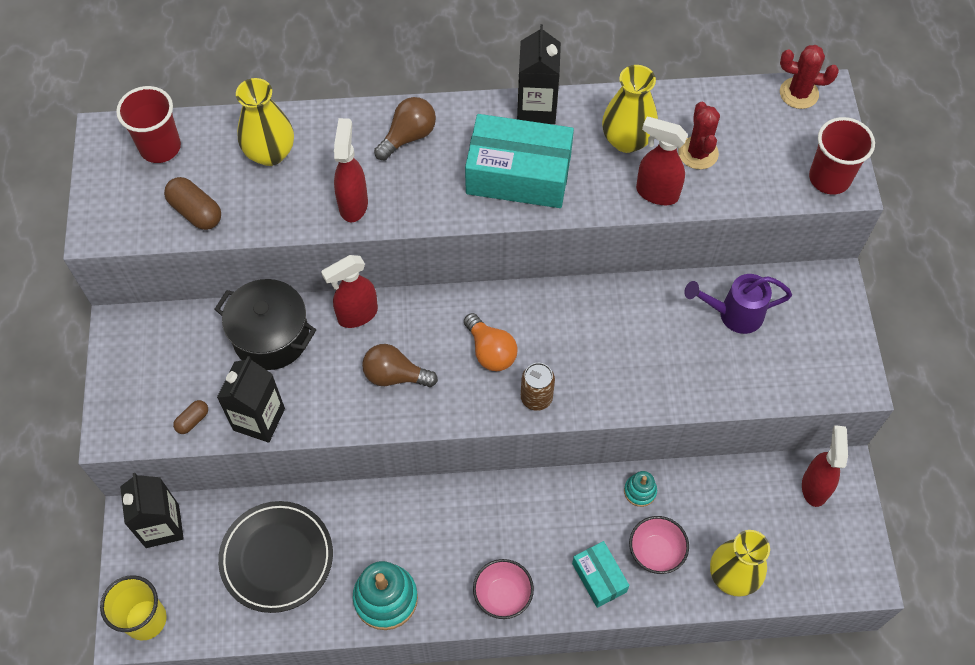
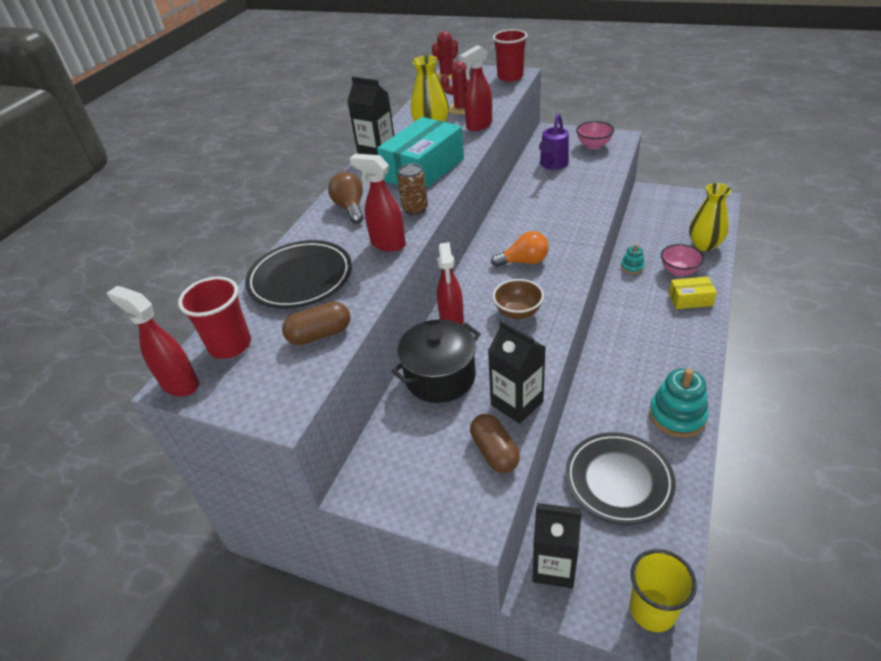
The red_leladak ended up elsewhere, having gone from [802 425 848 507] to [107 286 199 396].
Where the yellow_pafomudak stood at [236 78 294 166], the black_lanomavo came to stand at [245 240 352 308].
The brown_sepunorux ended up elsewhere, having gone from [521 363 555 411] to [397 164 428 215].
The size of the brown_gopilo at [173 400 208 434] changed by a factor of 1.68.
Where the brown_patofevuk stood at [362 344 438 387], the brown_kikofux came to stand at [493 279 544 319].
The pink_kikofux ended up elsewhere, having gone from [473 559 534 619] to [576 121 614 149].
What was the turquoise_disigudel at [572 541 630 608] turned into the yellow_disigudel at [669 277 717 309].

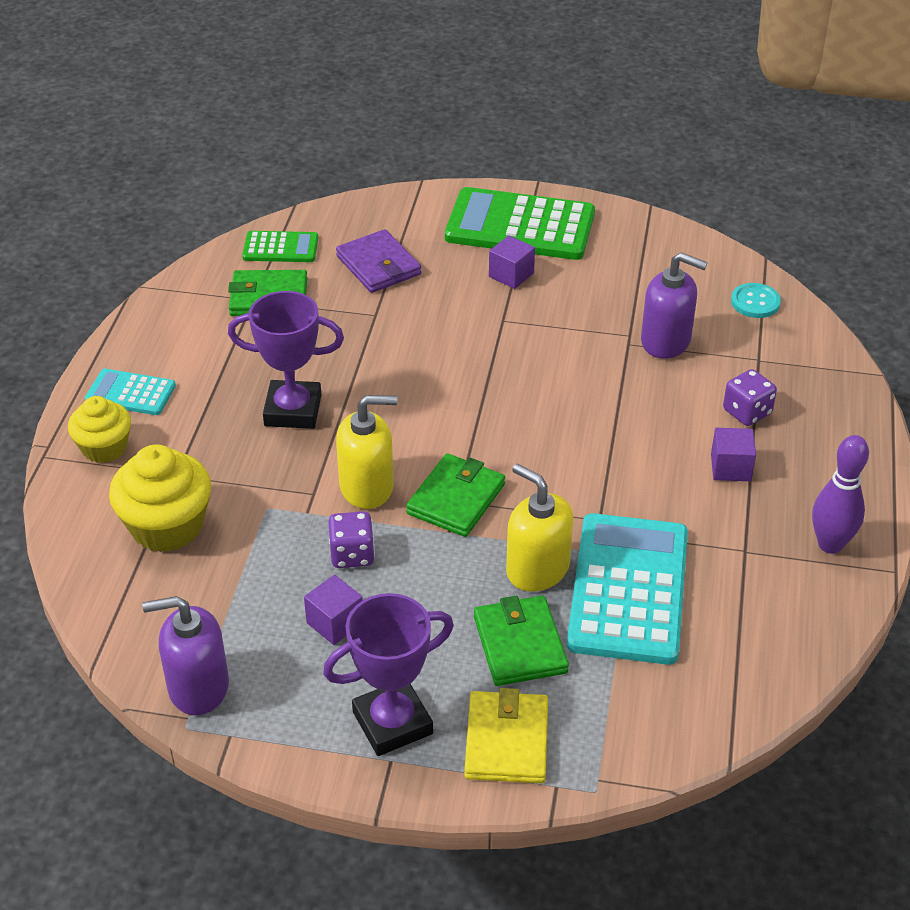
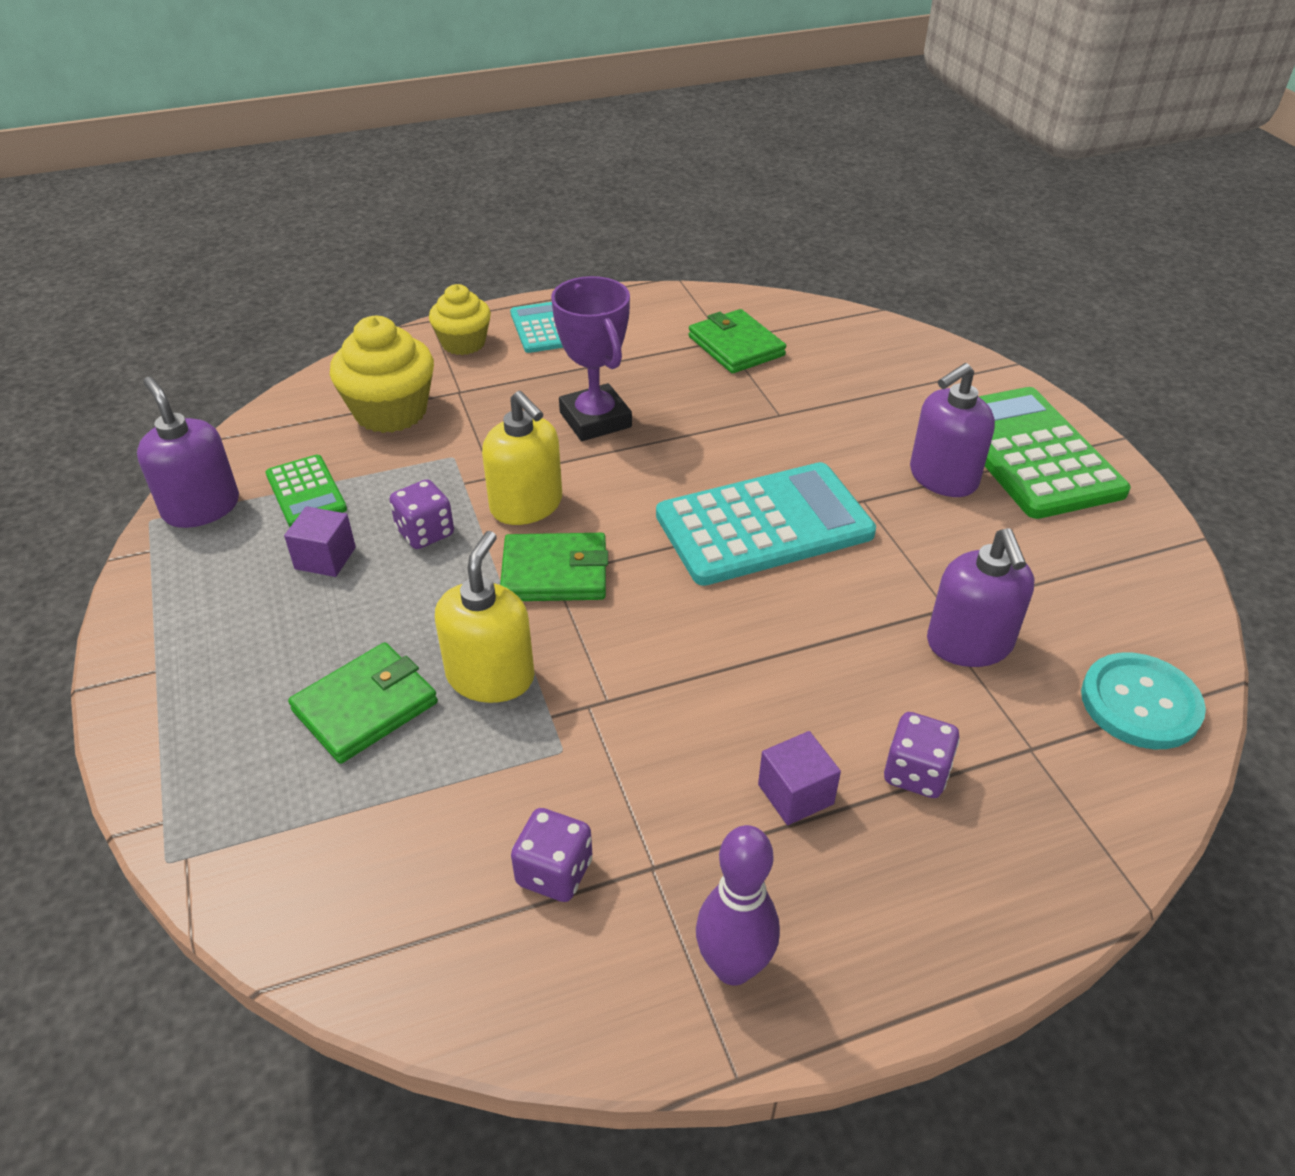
The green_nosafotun ended up elsewhere, having gone from [242 231 318 262] to [266 455 347 527].
The second view gained the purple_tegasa at [511 808 592 902].
The turquoise_nosafotun ended up elsewhere, having gone from [567 513 688 665] to [656 462 876 586].
Where the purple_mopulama stood at [489 235 535 289], the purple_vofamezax came to stand at [910 363 995 497].
The size of the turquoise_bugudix at [731 283 781 318] changed by a factor of 1.52.
The second view lost the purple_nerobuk at [323 593 454 756].
The second view lost the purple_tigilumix at [336 229 421 293].
The second view lost the yellow_tigilumix at [464 688 548 783].

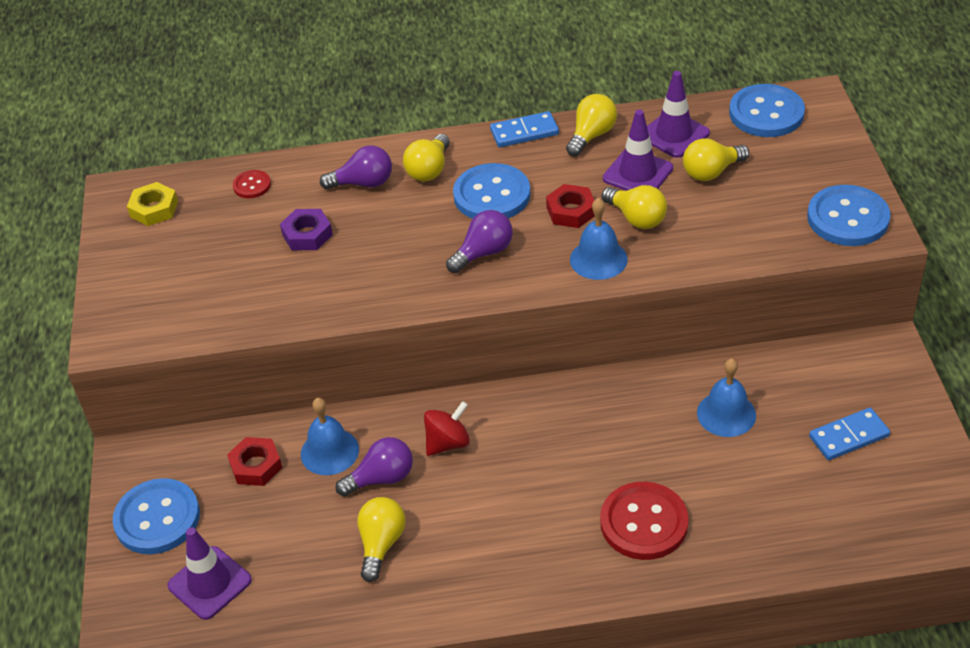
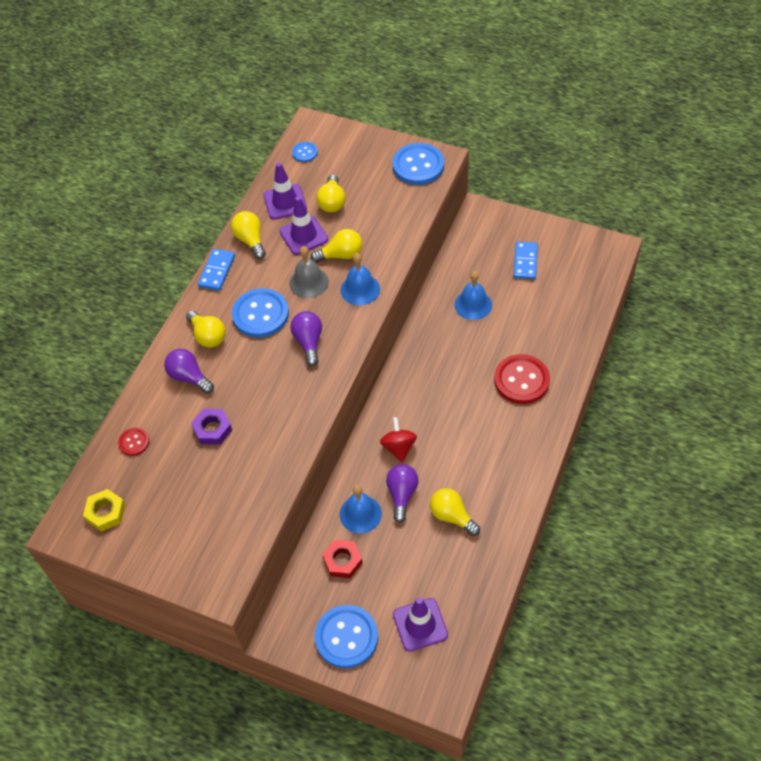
The purple_patofevuk at [320 146 392 190] ended up facing another way, 75 degrees counterclockwise from before.
Where the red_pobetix stood at [546 184 595 228], the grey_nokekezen came to stand at [289 246 329 298].
The size of the blue_bugudix at [729 84 805 137] changed by a factor of 0.50.

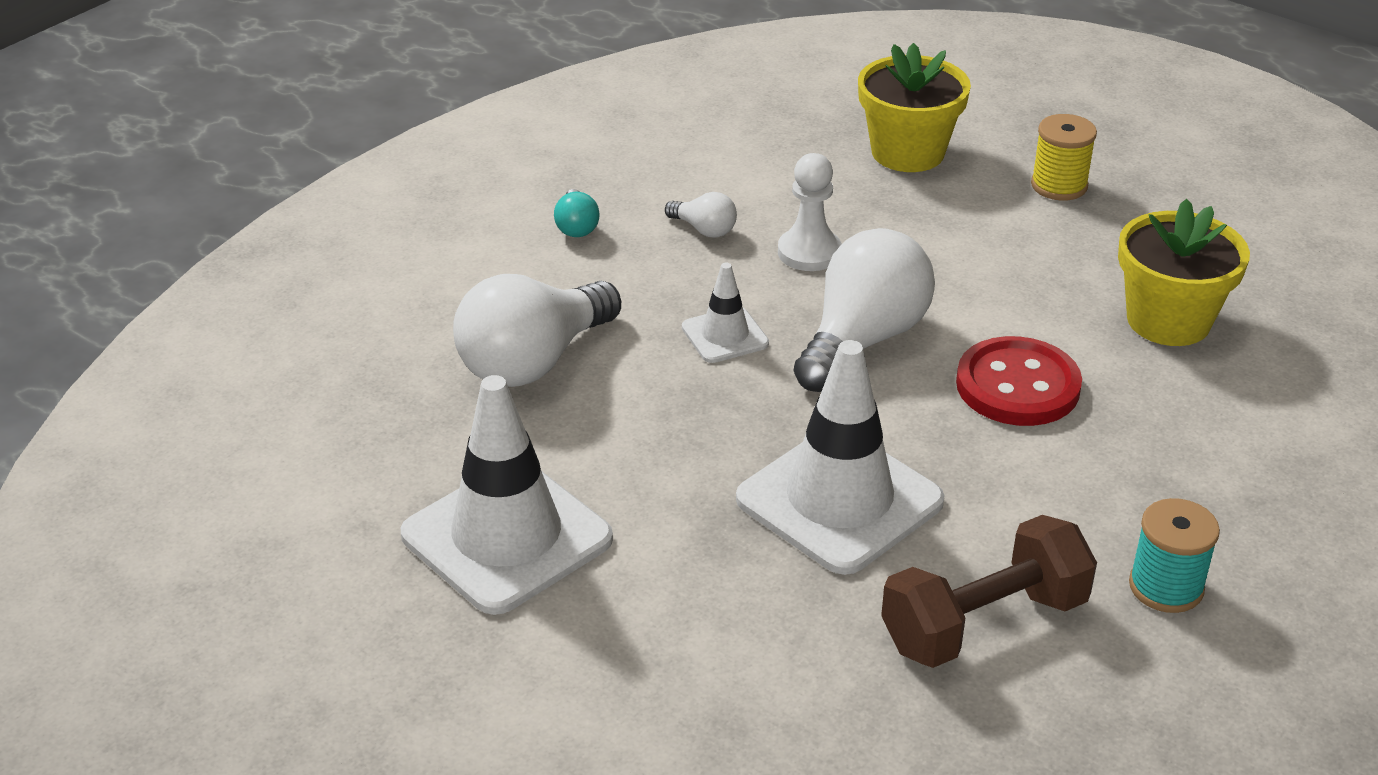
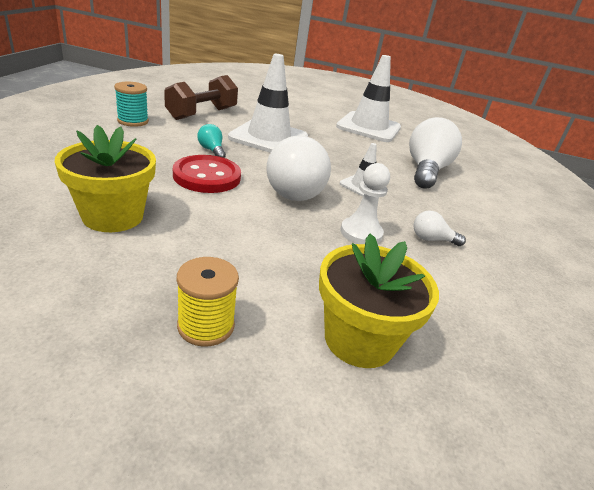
The turquoise_patofevuk ended up elsewhere, having gone from [554 189 600 237] to [197 124 226 158].

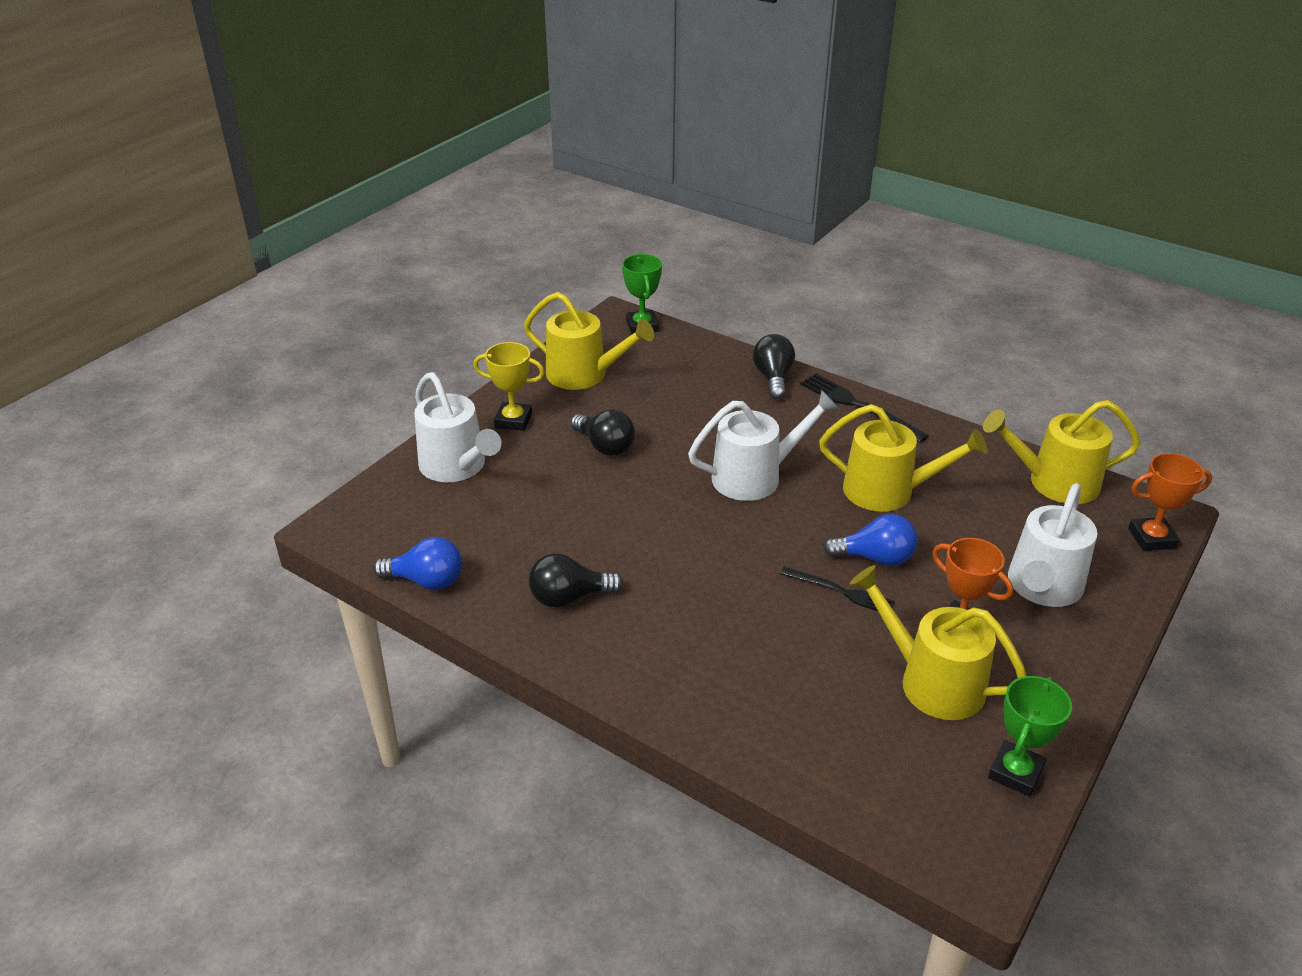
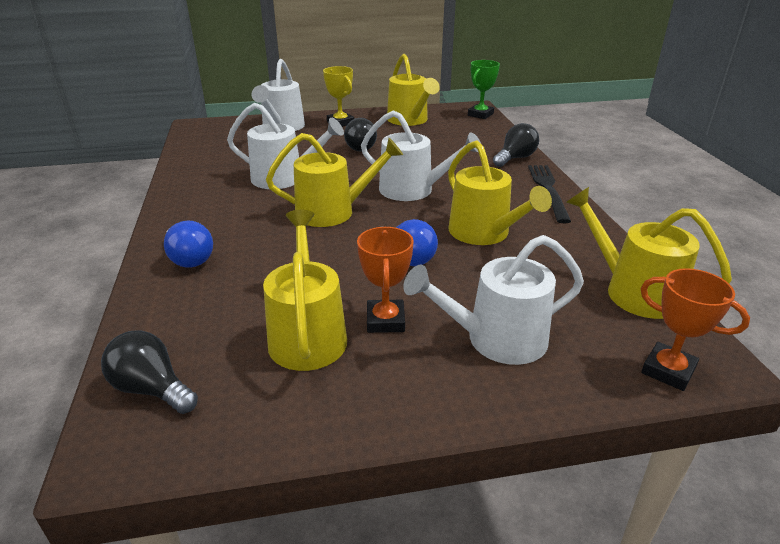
The black_patofevuk ended up elsewhere, having gone from [529 553 623 607] to [101 330 198 414].
The blue_patofevuk ended up elsewhere, having gone from [373 537 462 590] to [164 221 213 268].
The second view gained the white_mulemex at [227 103 344 189].
The second view gained the yellow_mulemex at [266 133 403 227].
The second view lost the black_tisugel at [780 567 895 611].
The second view lost the green_nerobuk at [988 676 1072 797].

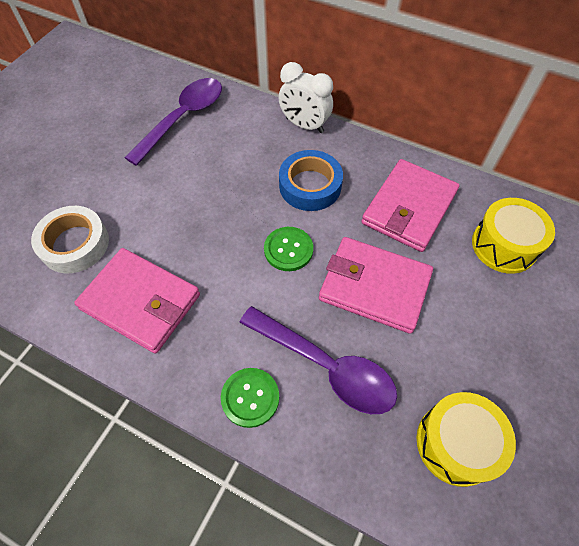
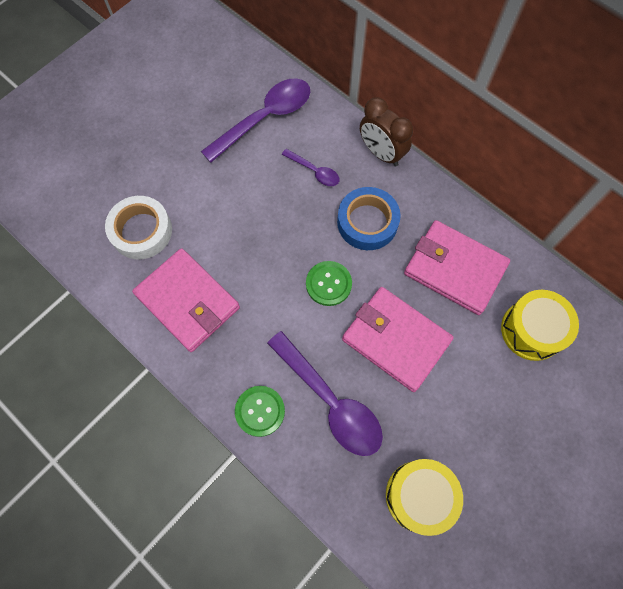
The second view gained the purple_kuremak at [282 149 339 186].
What was the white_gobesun at [278 62 333 133] turned into the brown_gobesun at [360 98 413 167].
The pink_tigilumix at [361 159 460 252] ended up facing another way, 75 degrees clockwise from before.

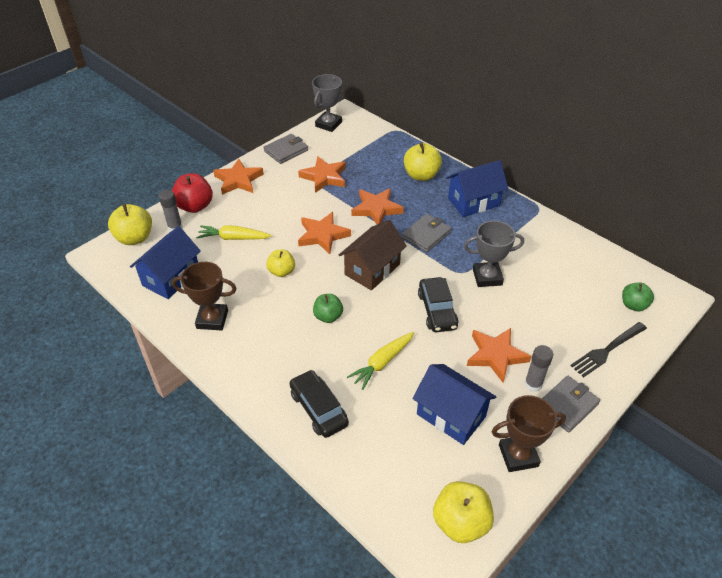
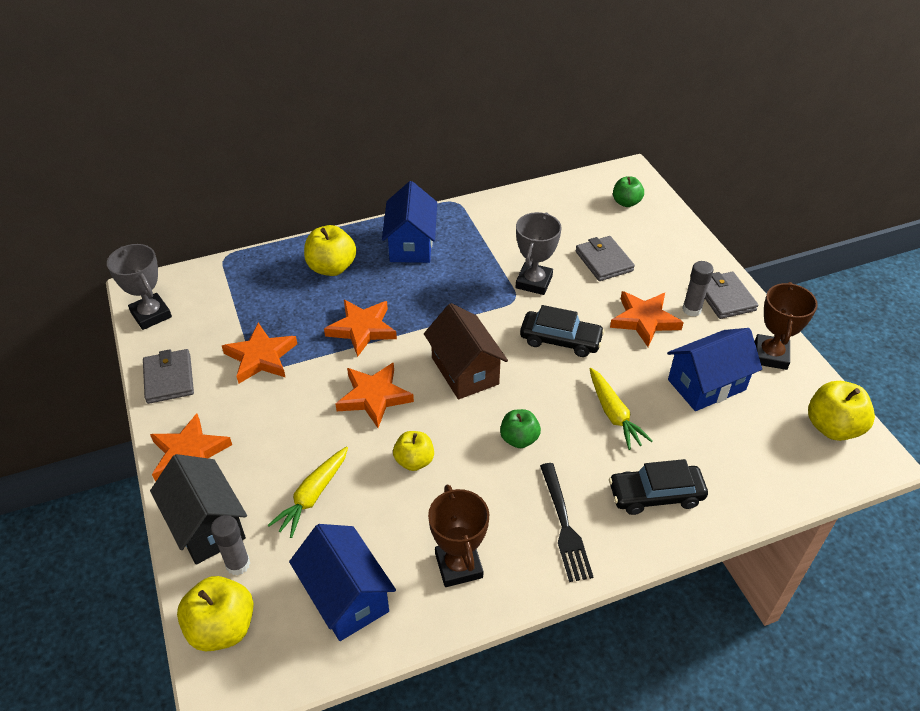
Where the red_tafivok stood at [172 173 213 213], the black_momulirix came to stand at [150 454 247 565].
The brown_nerobuk at [172 262 237 330] ended up facing another way, 45 degrees counterclockwise from before.
The black_tisugel ended up elsewhere, having gone from [570 322 647 377] to [540 463 593 582].
The grey_tigilumix ended up elsewhere, having gone from [402 214 452 252] to [575 236 635 281].

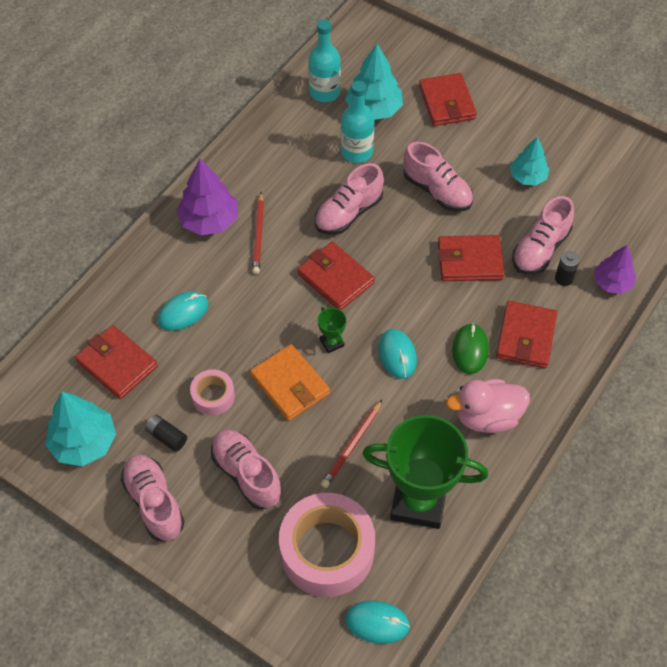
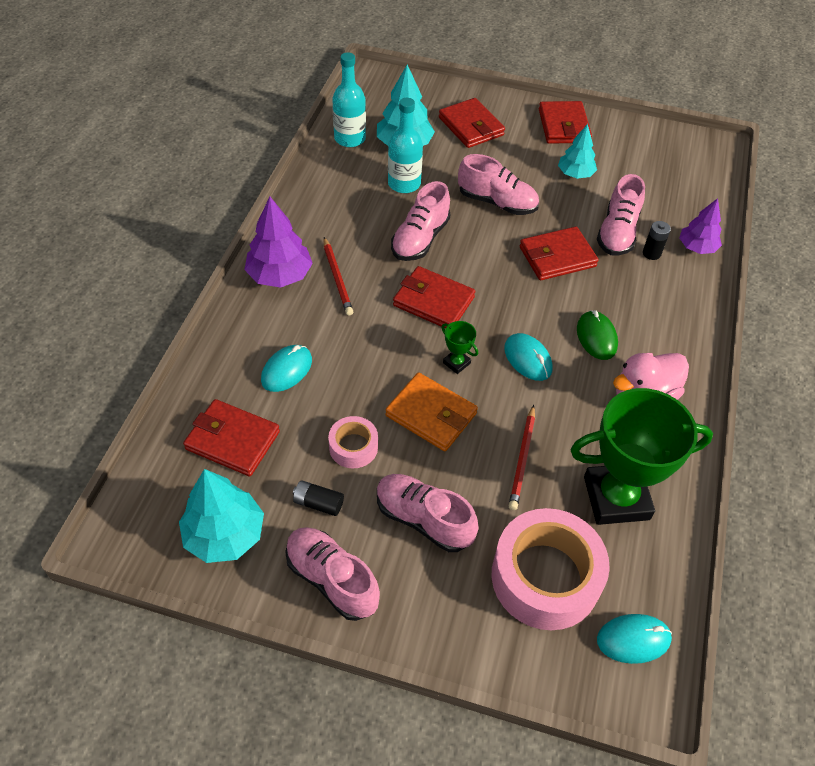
The red_tigilumix ended up elsewhere, having gone from [496 301 557 369] to [539 101 592 144].

